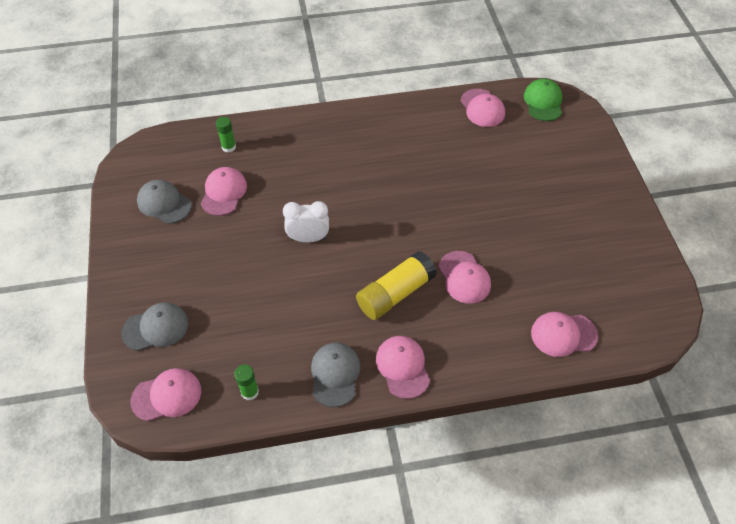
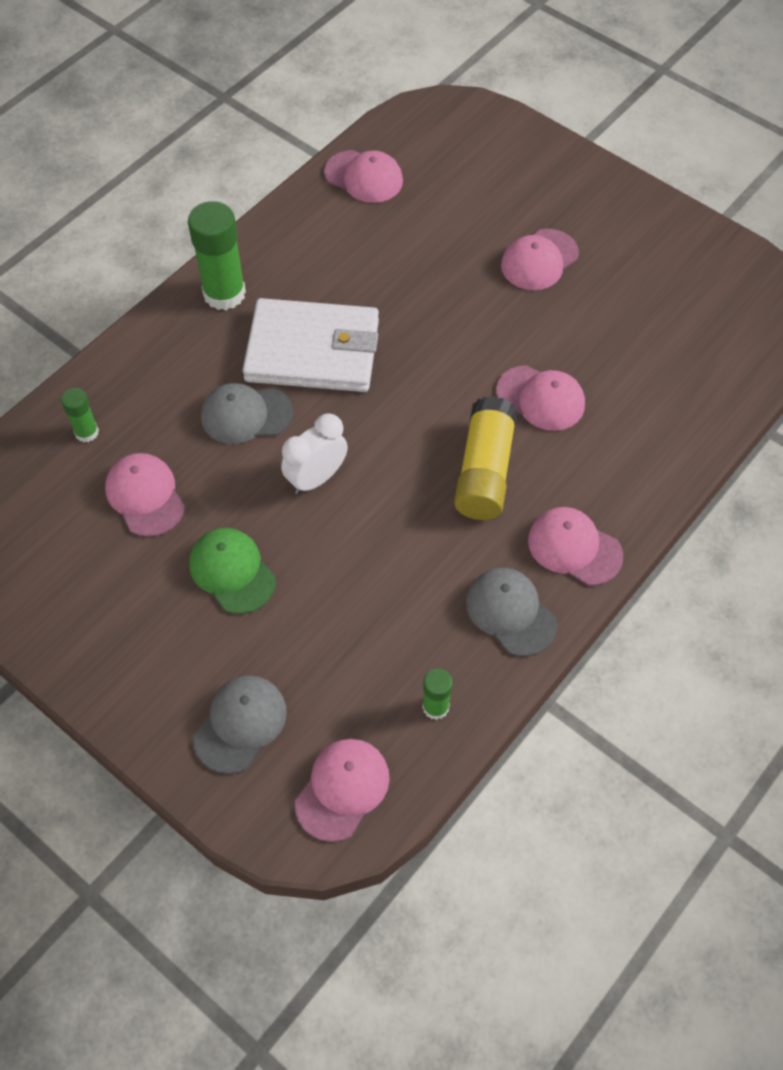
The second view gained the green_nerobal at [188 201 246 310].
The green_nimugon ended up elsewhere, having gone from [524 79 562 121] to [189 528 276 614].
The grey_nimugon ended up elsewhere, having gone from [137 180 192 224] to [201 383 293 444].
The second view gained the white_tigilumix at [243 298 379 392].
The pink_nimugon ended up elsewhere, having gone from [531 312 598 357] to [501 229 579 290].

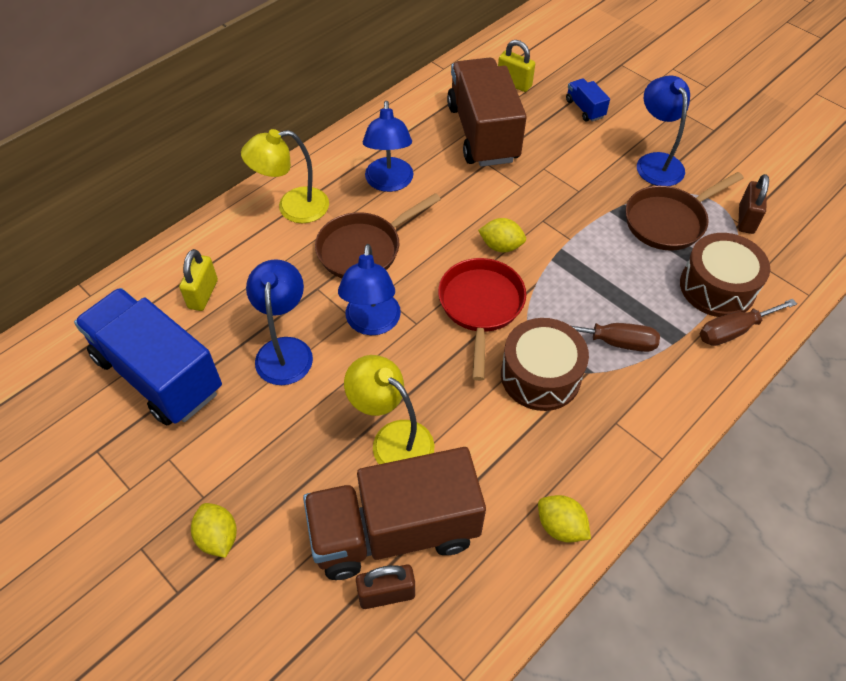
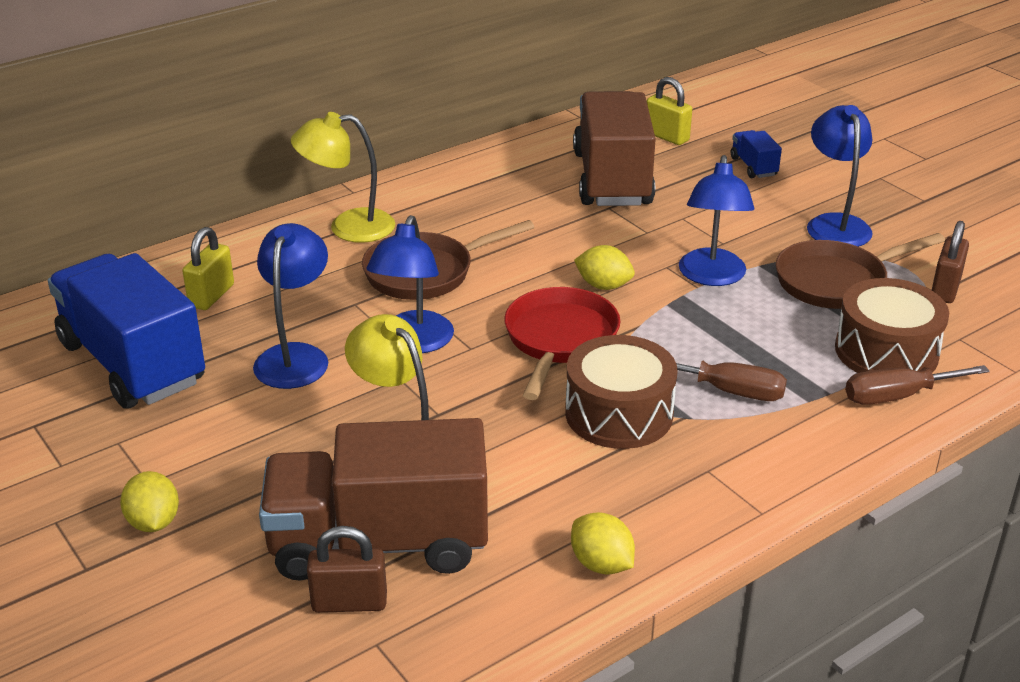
The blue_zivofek ended up elsewhere, having gone from [363 101 413 192] to [679 155 754 286].

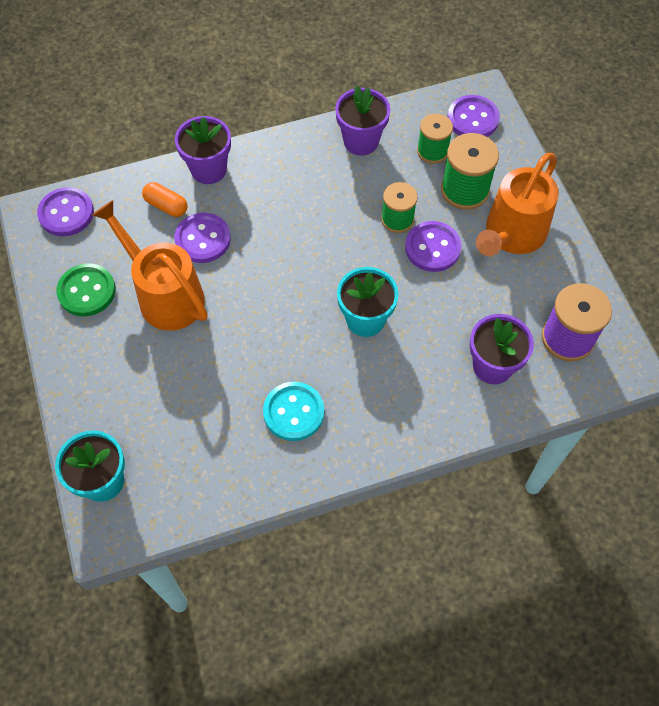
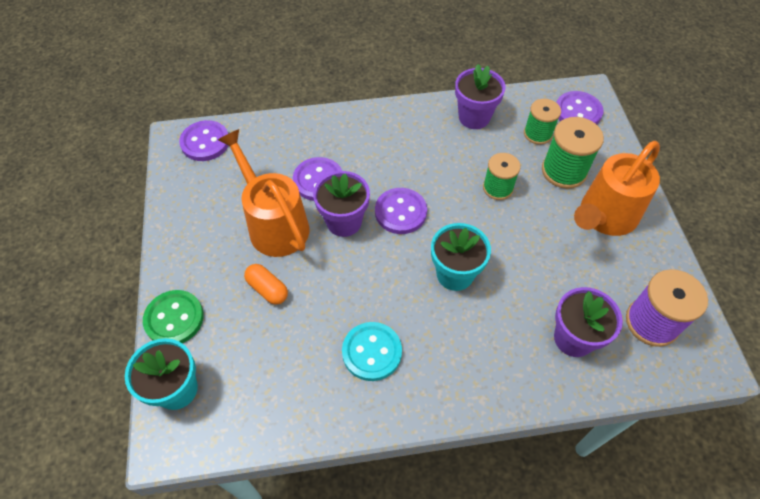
The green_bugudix ended up elsewhere, having gone from [56 263 116 316] to [143 290 204 343].
The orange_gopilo ended up elsewhere, having gone from [142 182 188 217] to [244 264 288 305].
The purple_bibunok ended up elsewhere, having gone from [175 116 231 184] to [313 171 370 237].
The purple_bugudix ended up elsewhere, having gone from [405 221 462 272] to [375 188 427 234].

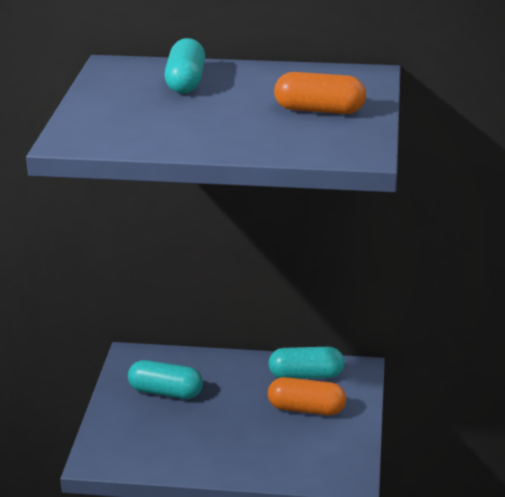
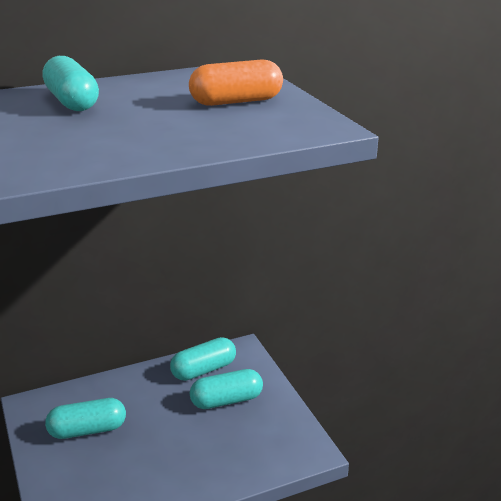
What was the orange_gopilo at [268 377 346 415] turned into the turquoise_gopilo at [190 369 263 409].

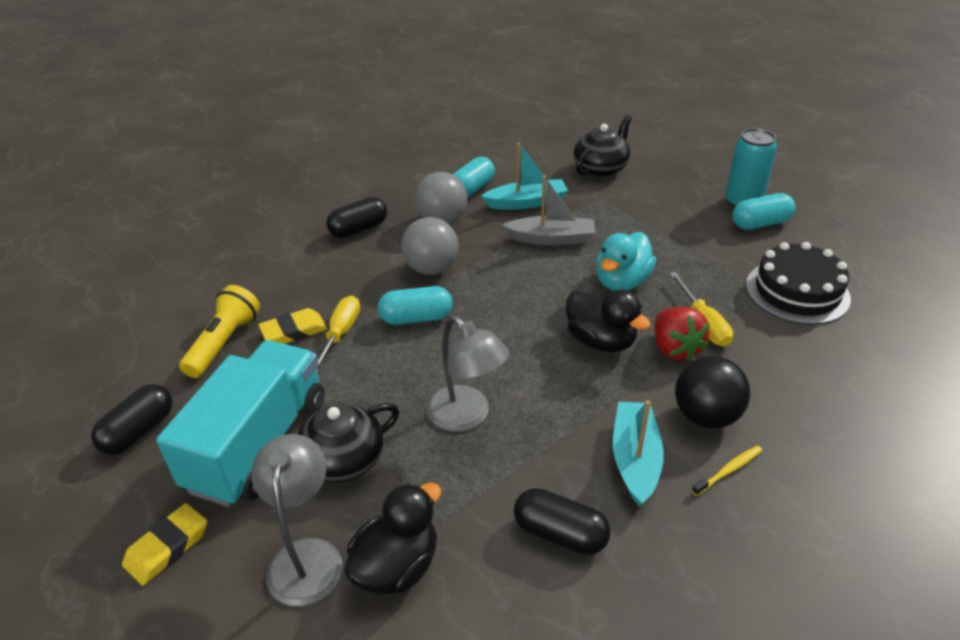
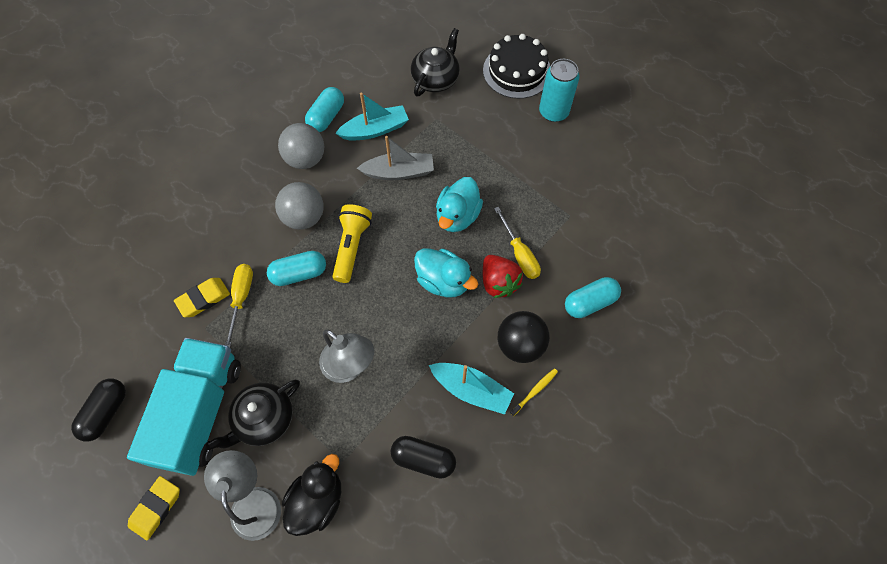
The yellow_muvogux ended up elsewhere, having gone from [179 285 260 378] to [332 204 372 283].
What was the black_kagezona at [566 290 651 352] turned into the turquoise_kagezona at [414 248 478 297].
The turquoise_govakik at [613 400 664 506] ended up facing another way, 120 degrees clockwise from before.
The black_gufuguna ended up elsewhere, having gone from [746 242 851 325] to [483 34 550 99].
The turquoise_gopilo ended up elsewhere, having gone from [733 193 796 230] to [565 277 621 318].
The second view lost the black_gopilo at [326 197 387 238].

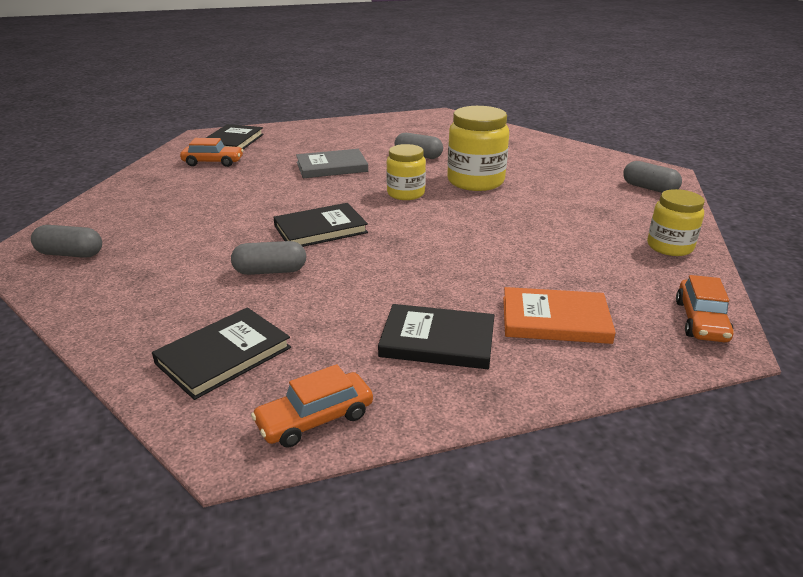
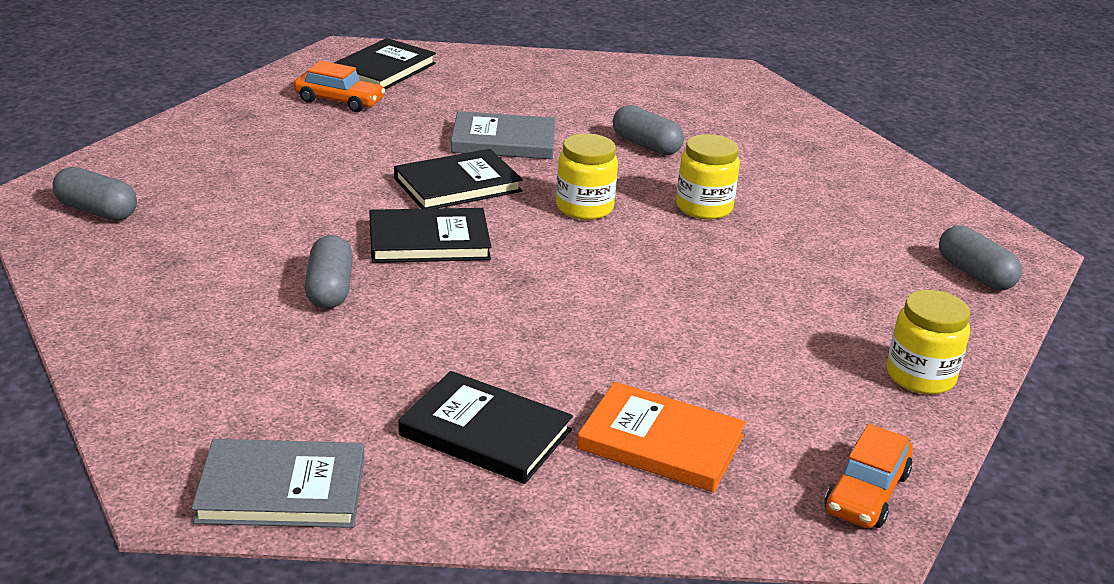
Where the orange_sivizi stood at [251 364 373 448], the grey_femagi came to stand at [191 439 364 528].
The grey_gopilo at [231 241 306 275] ended up facing another way, 75 degrees clockwise from before.
The black_femagi ended up elsewhere, having gone from [152 307 291 400] to [394 149 523 209].
The size of the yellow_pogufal at [447 106 509 191] changed by a factor of 0.64.

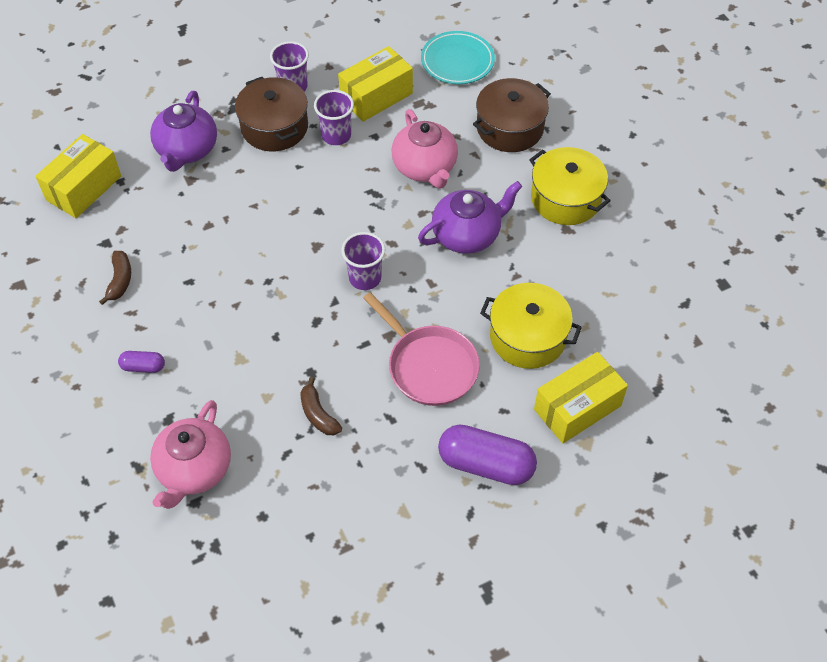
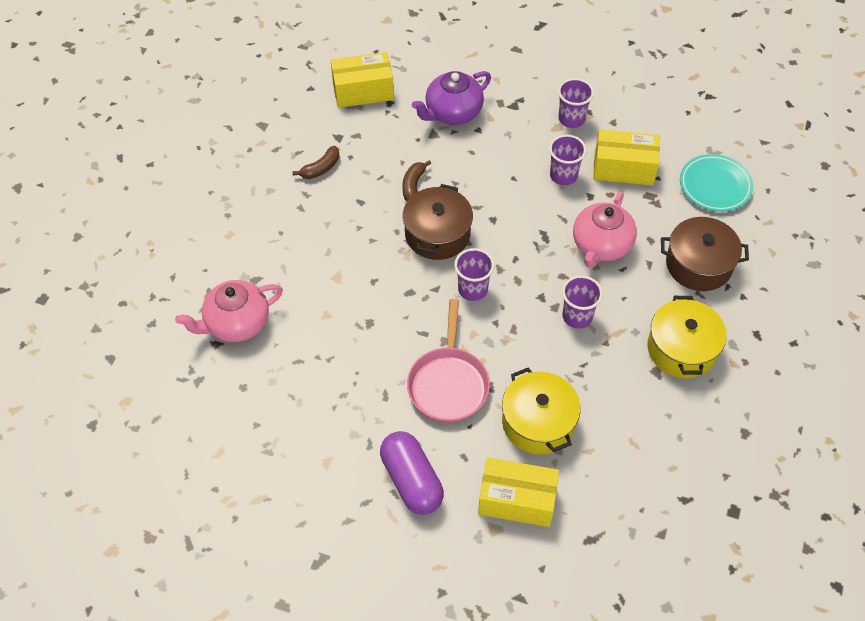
The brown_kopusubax ended up elsewhere, having gone from [300 377 342 435] to [402 160 431 201].
The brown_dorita ended up elsewhere, having gone from [235 77 308 151] to [403 184 473 260].
Where the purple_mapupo stood at [418 181 522 254], the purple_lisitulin came to stand at [562 275 603 329].
The second view lost the purple_gopilo at [118 351 165 373].

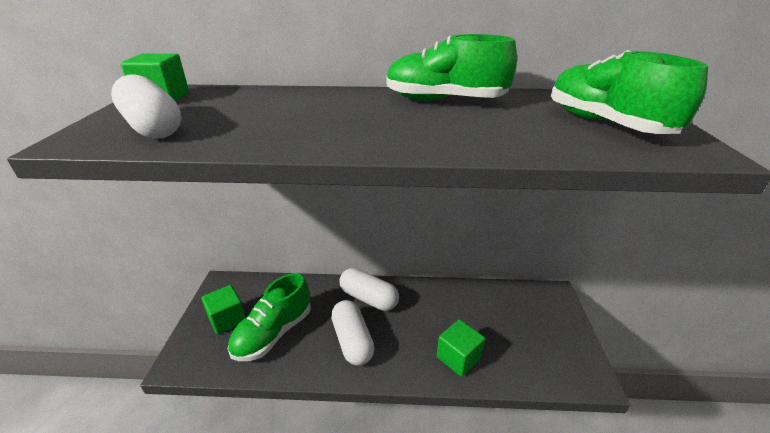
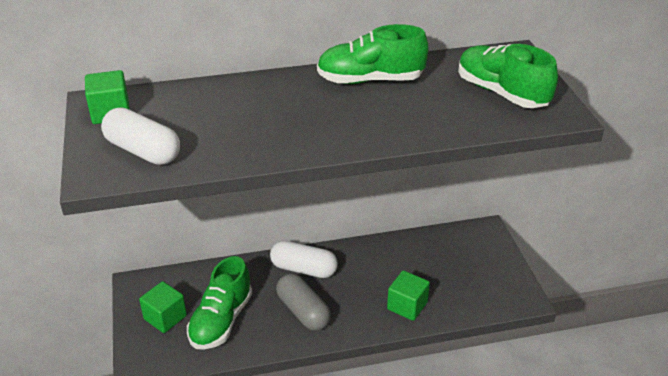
What was the white_gopilo at [331 300 374 366] turned into the grey_gopilo at [276 273 331 331].

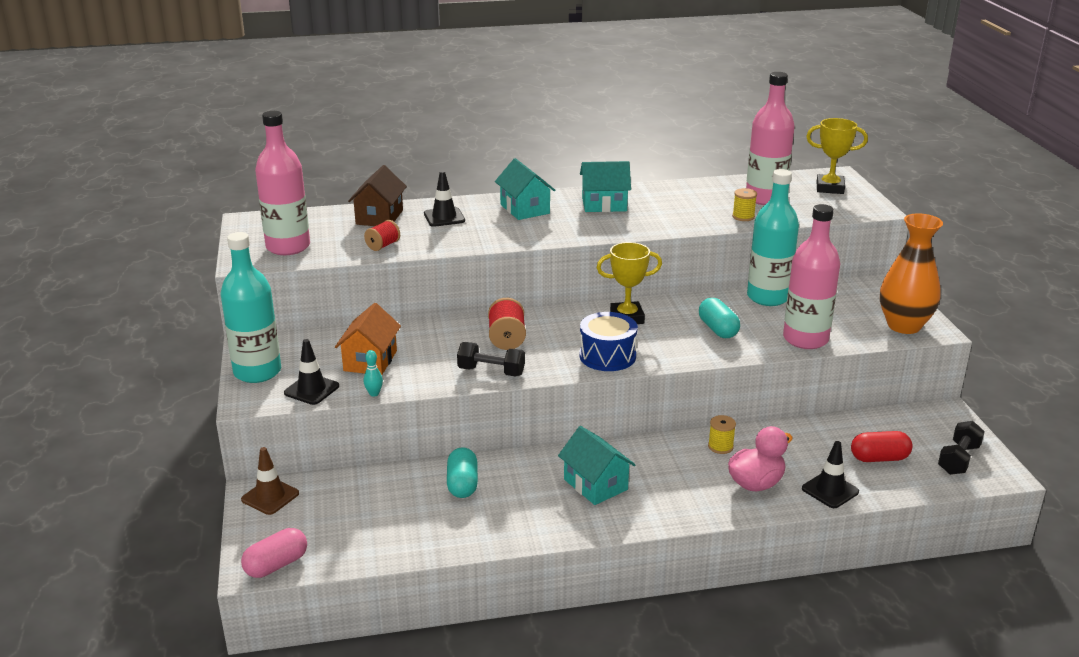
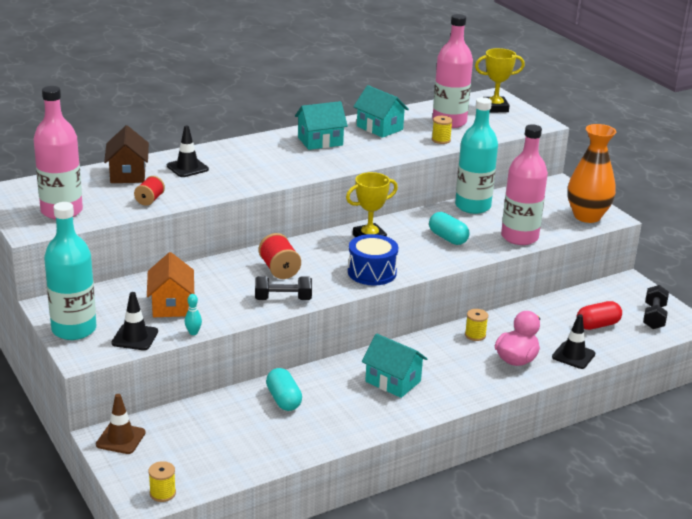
Where the pink_gopilo stood at [241 528 307 578], the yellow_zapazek came to stand at [148 461 176 502].
The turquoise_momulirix ended up elsewhere, having gone from [495 158 555 220] to [353 85 409 138].

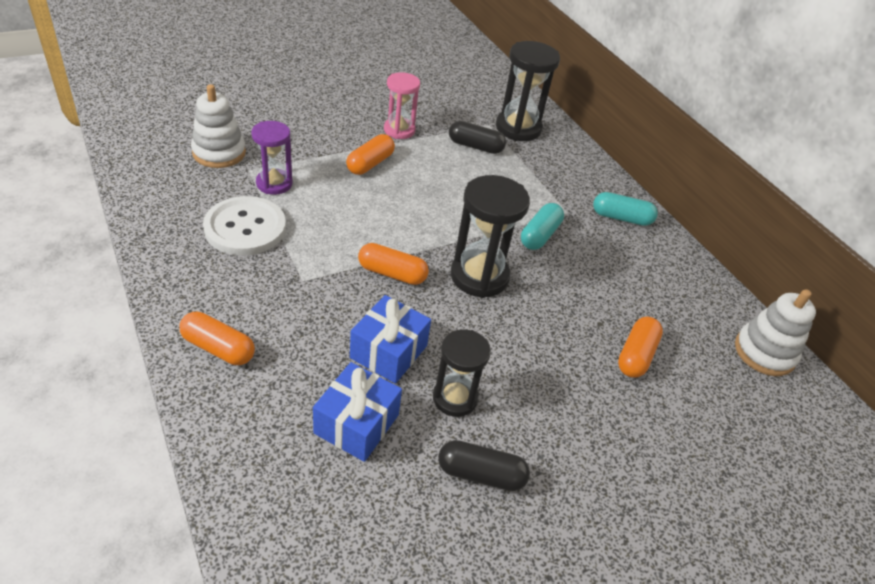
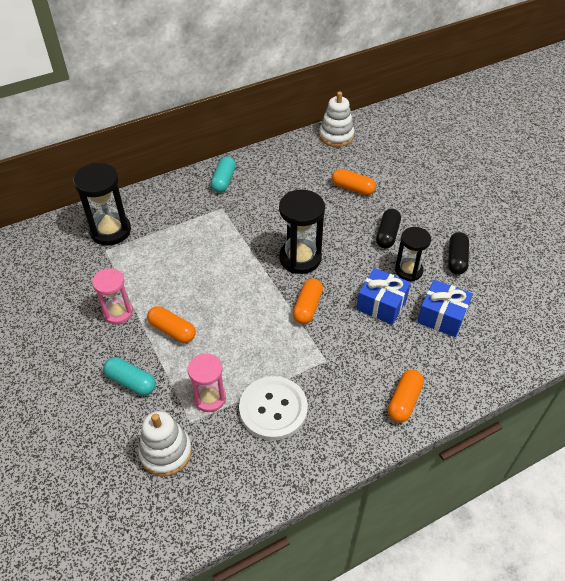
The turquoise_gopilo ended up elsewhere, having gone from [521 203 564 250] to [103 357 156 395].
What was the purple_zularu at [251 121 293 195] turned into the pink_zularu at [188 353 226 412].
The black_gopilo ended up elsewhere, having gone from [449 121 506 154] to [376 209 401 248].

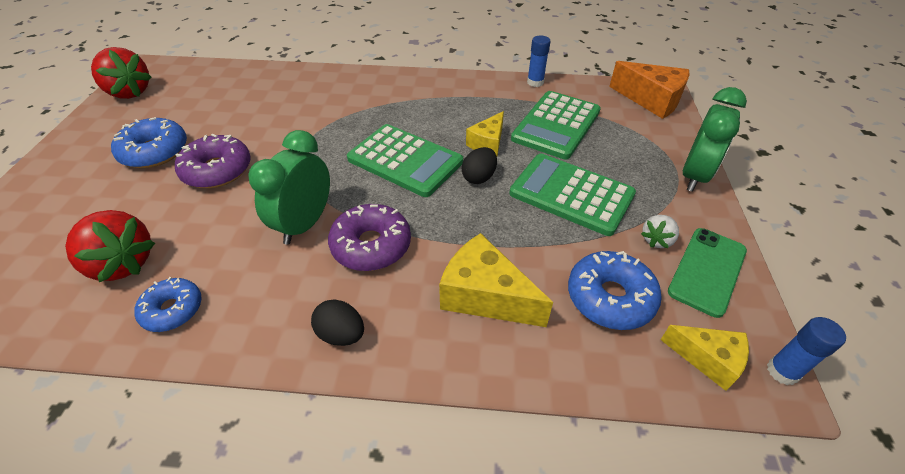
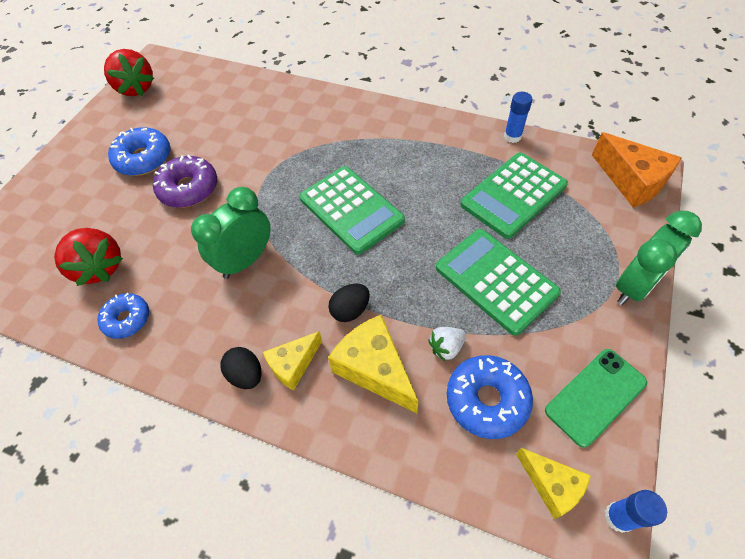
The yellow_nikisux ended up elsewhere, having gone from [466 111 504 156] to [263 331 322 391].
The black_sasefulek ended up elsewhere, having gone from [462 147 497 184] to [329 284 370 322].
The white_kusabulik ended up elsewhere, having gone from [641 215 679 248] to [428 327 466 361].
The second view lost the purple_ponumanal at [328 204 411 271].

